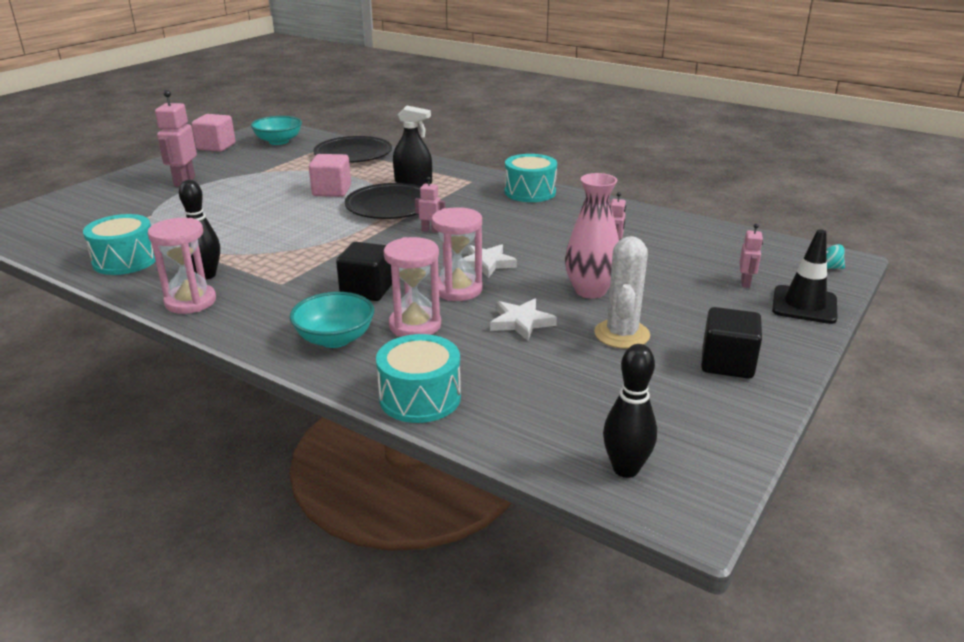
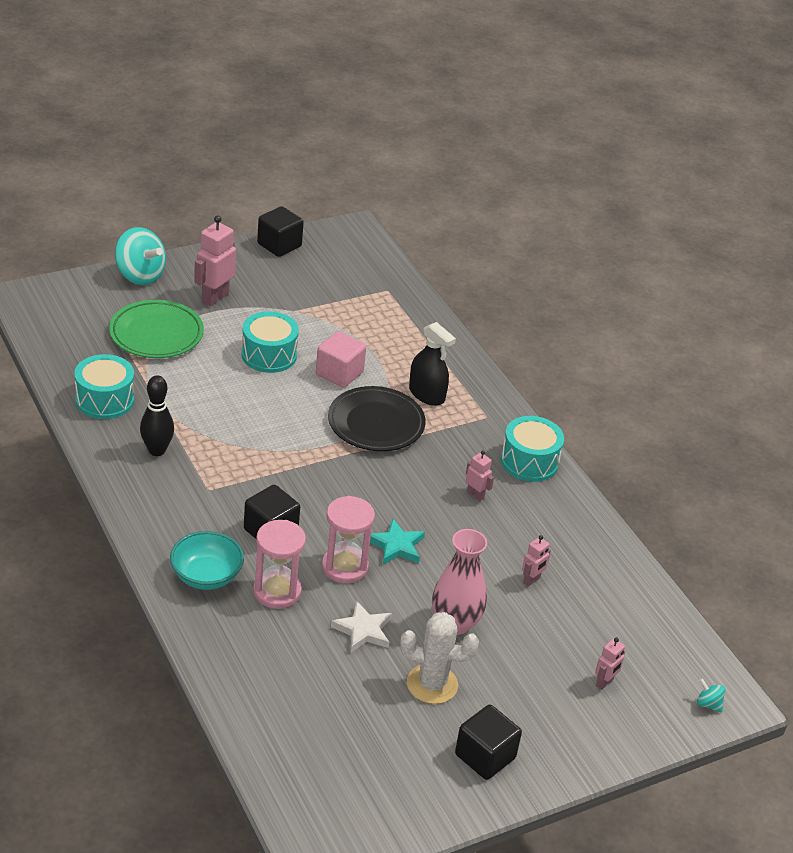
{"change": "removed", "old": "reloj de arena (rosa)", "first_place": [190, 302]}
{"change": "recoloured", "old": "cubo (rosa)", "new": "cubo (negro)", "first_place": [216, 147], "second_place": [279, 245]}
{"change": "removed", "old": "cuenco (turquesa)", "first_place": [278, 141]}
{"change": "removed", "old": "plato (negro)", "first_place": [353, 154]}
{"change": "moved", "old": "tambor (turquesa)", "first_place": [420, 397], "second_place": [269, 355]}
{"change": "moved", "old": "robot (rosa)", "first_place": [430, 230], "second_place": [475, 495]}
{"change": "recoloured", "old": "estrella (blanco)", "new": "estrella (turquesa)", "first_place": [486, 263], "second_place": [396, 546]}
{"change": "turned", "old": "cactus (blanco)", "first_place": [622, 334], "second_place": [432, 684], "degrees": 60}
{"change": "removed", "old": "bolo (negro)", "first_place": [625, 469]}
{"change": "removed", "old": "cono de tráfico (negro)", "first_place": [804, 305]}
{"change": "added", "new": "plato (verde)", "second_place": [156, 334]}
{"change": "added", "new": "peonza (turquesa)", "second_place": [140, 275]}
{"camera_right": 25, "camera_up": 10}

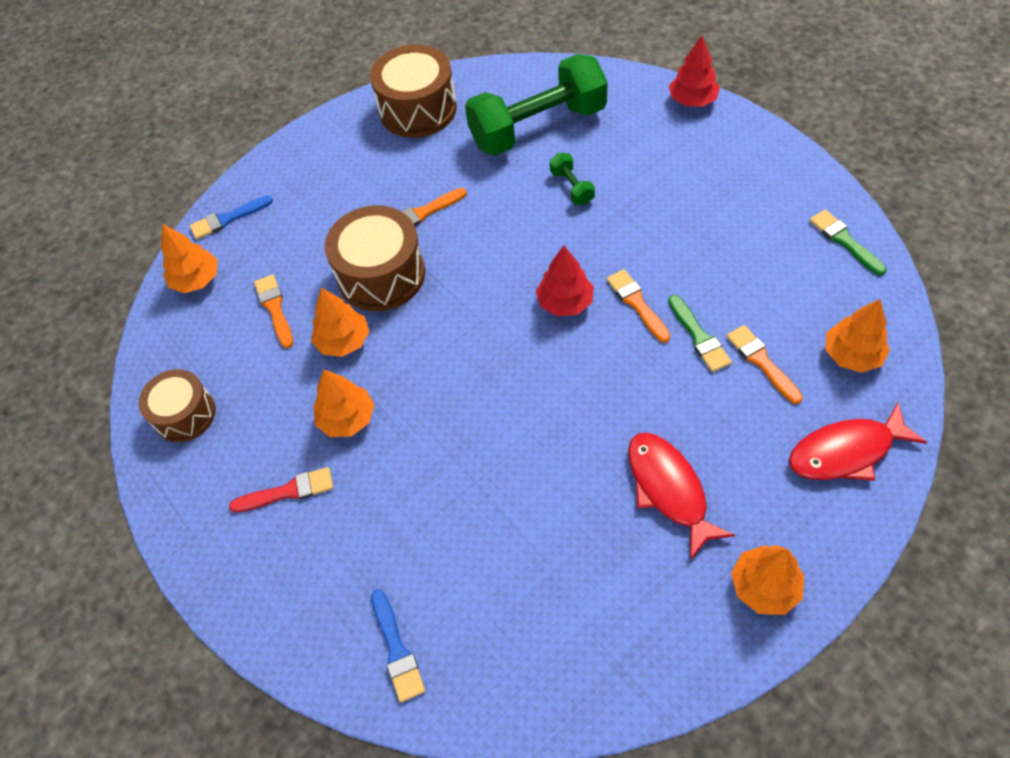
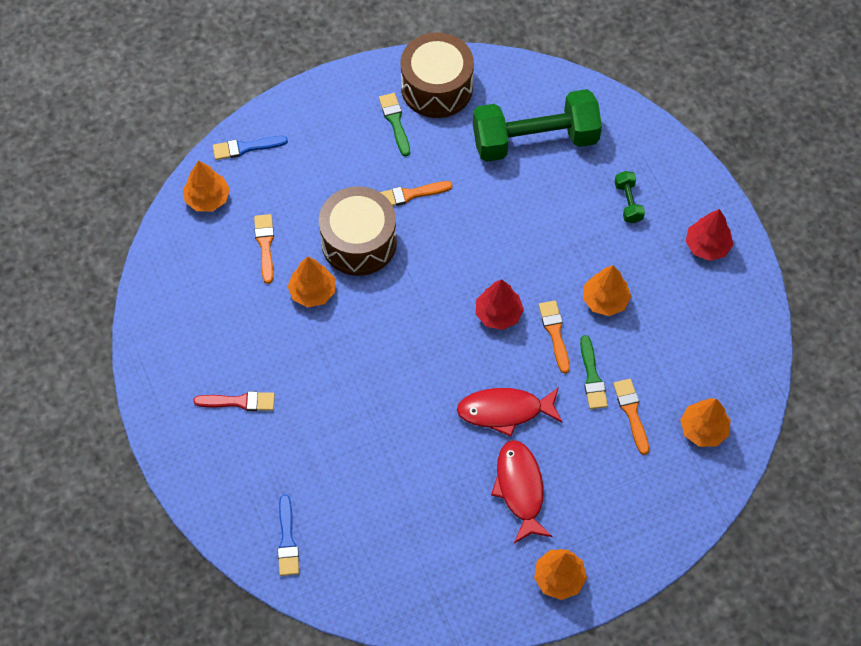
{"change": "removed", "old": "tambor (marrón)", "first_place": [185, 414]}
{"change": "moved", "old": "árbol (naranja)", "first_place": [347, 418], "second_place": [605, 300]}
{"change": "moved", "old": "mancuerna (verde)", "first_place": [571, 187], "second_place": [628, 202]}
{"change": "moved", "old": "árbol (rojo)", "first_place": [692, 100], "second_place": [707, 246]}
{"change": "moved", "old": "pez (rojo)", "first_place": [846, 451], "second_place": [505, 411]}
{"change": "moved", "old": "pincel (verde)", "first_place": [844, 241], "second_place": [395, 122]}
{"camera_right": 10, "camera_up": 5}

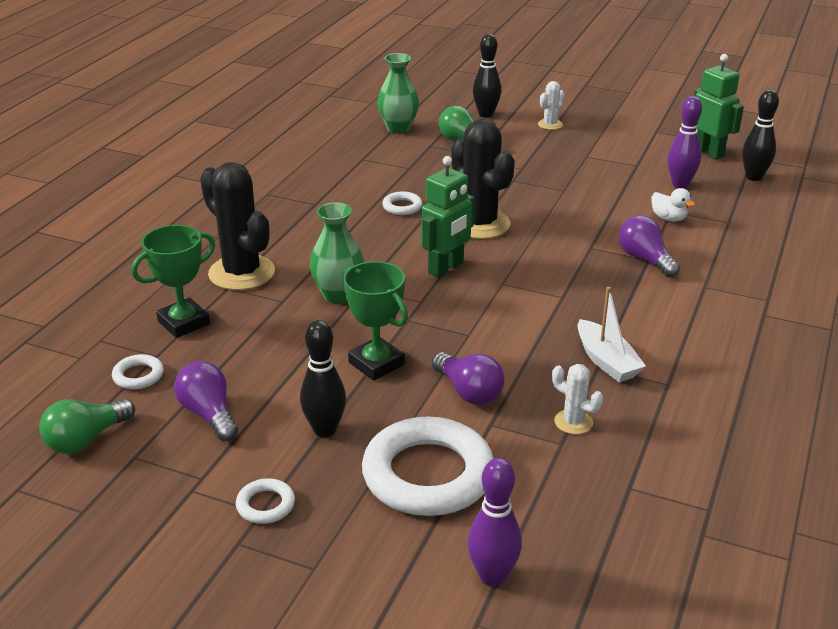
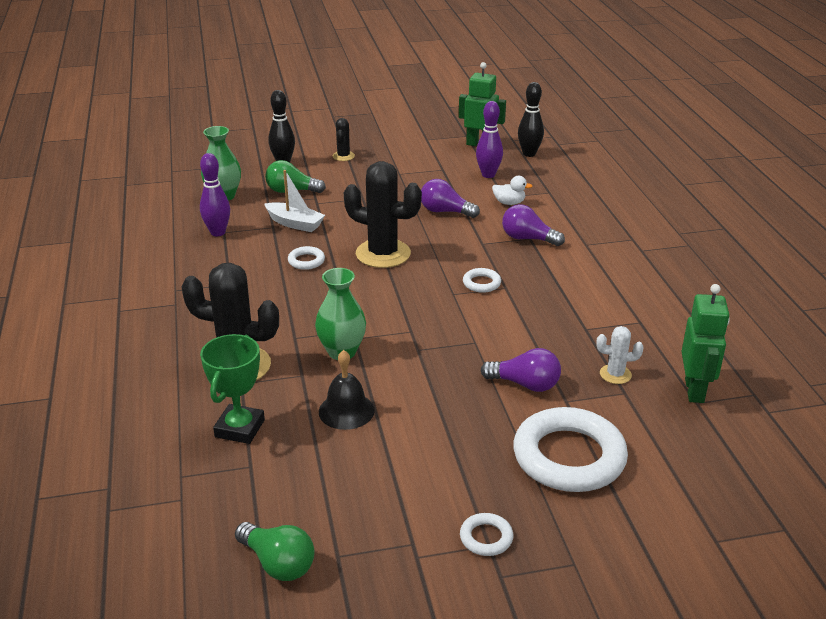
{"change": "turned", "old": "bombilla (verde)", "first_place": [86, 439], "second_place": [278, 563], "degrees": -60}
{"change": "moved", "old": "anillo (blanco)", "first_place": [138, 376], "second_place": [481, 283]}
{"change": "moved", "old": "bombilla (morado)", "first_place": [209, 414], "second_place": [445, 211]}
{"change": "removed", "old": "bolo (negro)", "first_place": [325, 430]}
{"change": "removed", "old": "trofeo (verde)", "first_place": [376, 363]}
{"change": "moved", "old": "robot (verde)", "first_place": [446, 268], "second_place": [695, 390]}
{"change": "moved", "old": "bolo (morado)", "first_place": [492, 576], "second_place": [218, 232]}
{"change": "recoloured", "old": "cactus (blanco)", "new": "cactus (negro)", "first_place": [550, 124], "second_place": [343, 156]}
{"change": "moved", "old": "barco (blanco)", "first_place": [606, 361], "second_place": [295, 223]}
{"change": "added", "new": "campana (negro)", "second_place": [346, 411]}
{"camera_right": -35, "camera_up": 0}

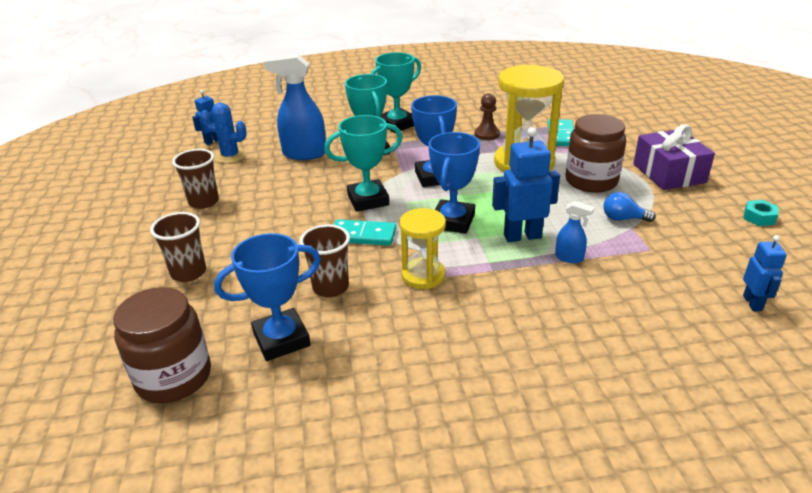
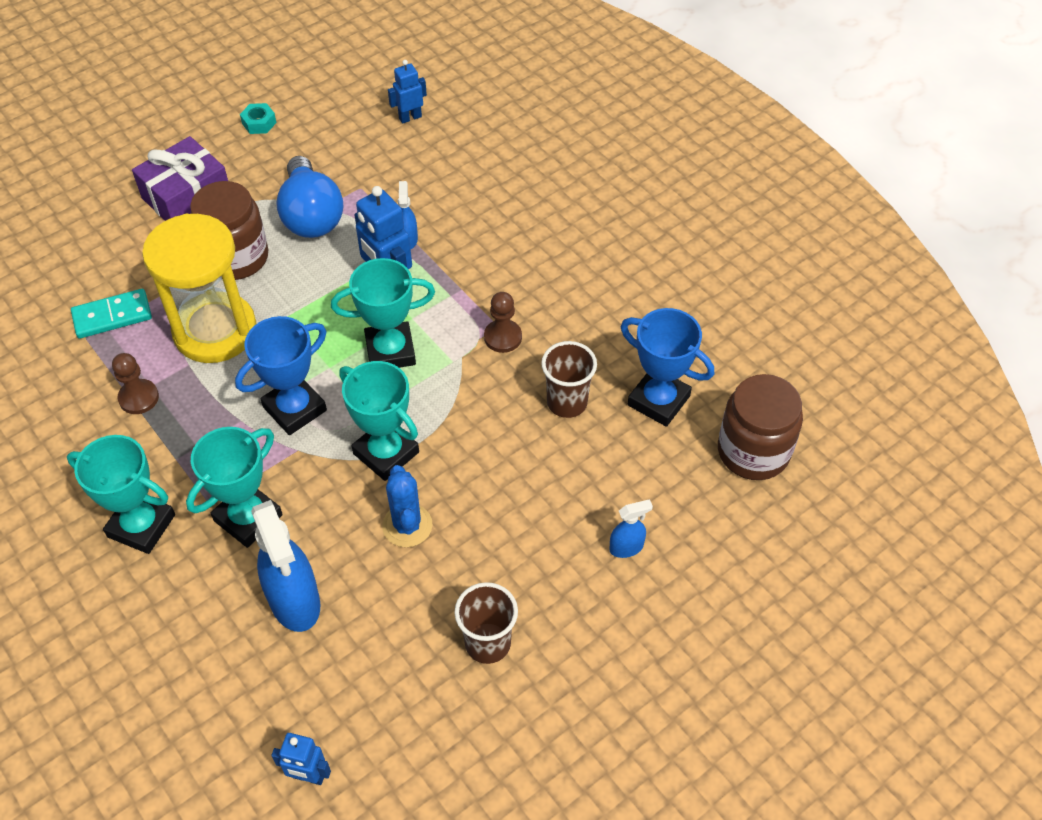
{"change": "replaced", "old": "vaso (marrón)", "new": "pulverizador (azul)", "first_place": [188, 272], "second_place": [626, 547]}
{"change": "moved", "old": "cactus (azul)", "first_place": [230, 156], "second_place": [407, 525]}
{"change": "removed", "old": "ficha de dominó (turquesa)", "first_place": [363, 235]}
{"change": "replaced", "old": "reloj de arena (amarillo)", "new": "peón (marrón)", "first_place": [423, 275], "second_place": [503, 337]}
{"change": "recoloured", "old": "trofeo (azul)", "new": "trofeo (turquesa)", "first_place": [453, 221], "second_place": [390, 351]}
{"change": "resized", "old": "bombilla (azul)", "first_place": [623, 219], "second_place": [311, 215], "factor": 2.01}
{"camera_right": -120, "camera_up": 20}

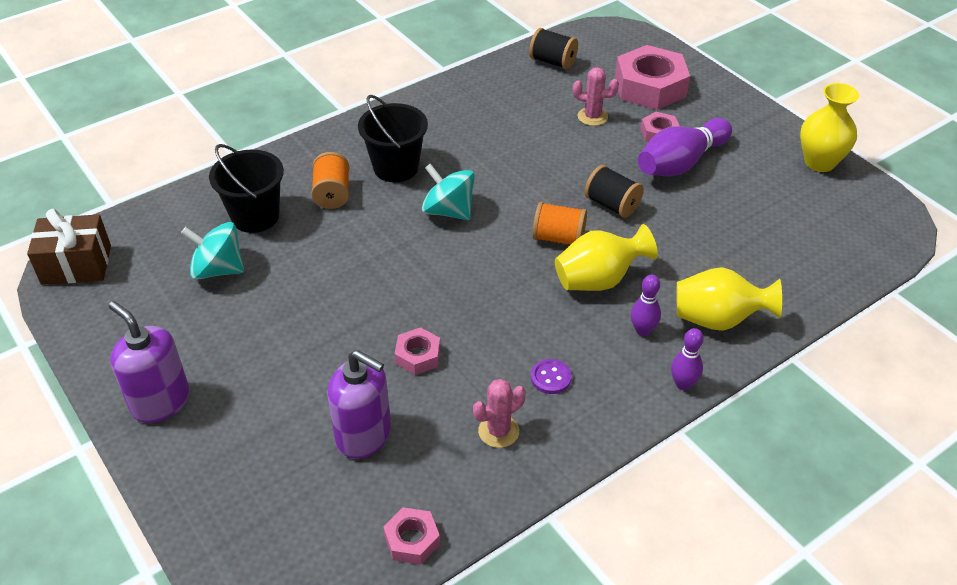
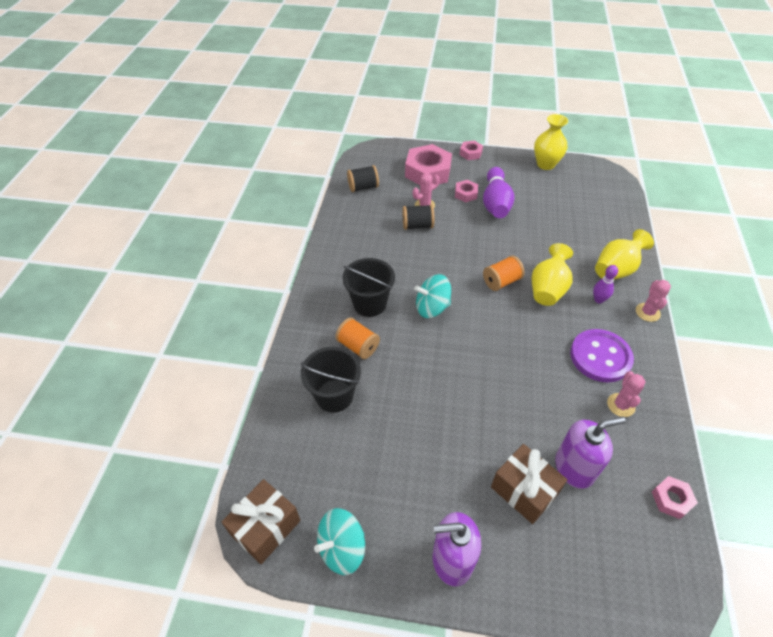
{"change": "moved", "old": "peonza (turquesa)", "first_place": [218, 269], "second_place": [342, 548]}
{"change": "moved", "old": "tuerca (rosa)", "first_place": [418, 356], "second_place": [470, 153]}
{"change": "resized", "old": "botón (morado)", "first_place": [551, 378], "second_place": [600, 357], "factor": 2.23}
{"change": "moved", "old": "carrete (negro)", "first_place": [612, 205], "second_place": [417, 226]}
{"change": "replaced", "old": "bolo (morado)", "new": "cactus (rosa)", "first_place": [683, 384], "second_place": [647, 312]}
{"change": "added", "new": "regalo (marrón)", "second_place": [524, 490]}
{"camera_right": -45, "camera_up": 5}

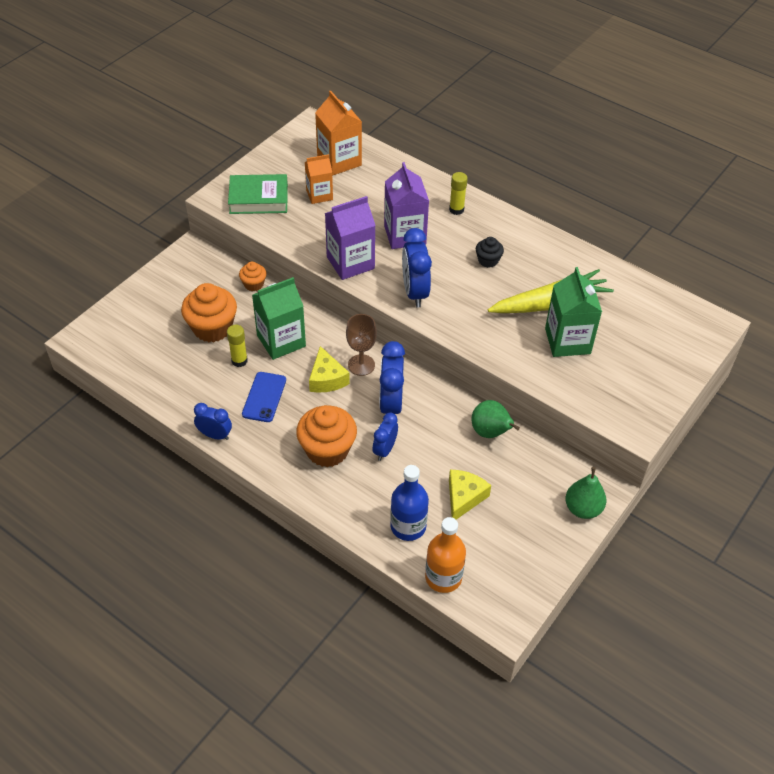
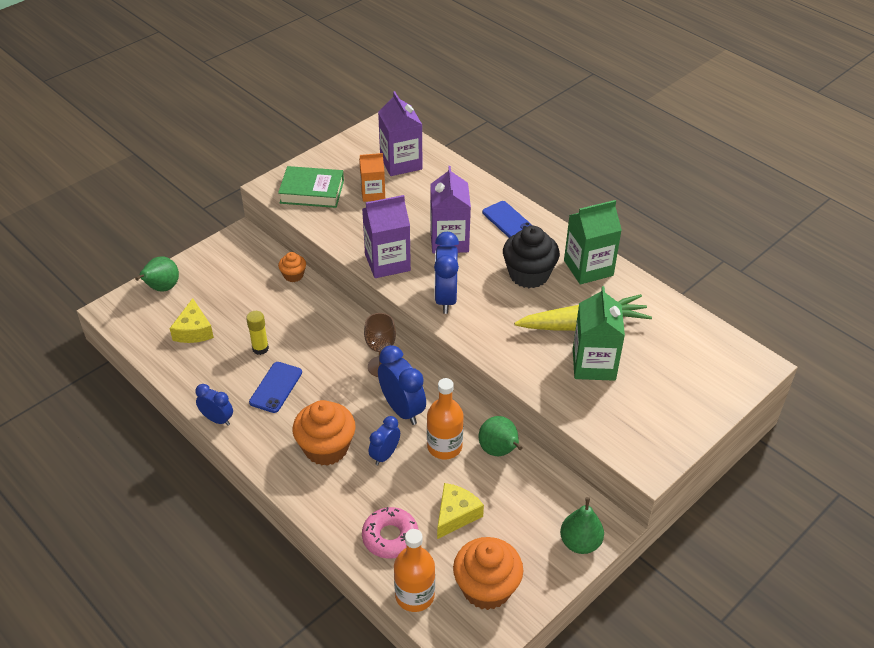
{"change": "moved", "old": "magdalena (naranja)", "first_place": [212, 328], "second_place": [486, 588]}
{"change": "moved", "old": "cartón de leche (verde)", "first_place": [281, 341], "second_place": [588, 268]}
{"change": "moved", "old": "queso (amarillo)", "first_place": [327, 379], "second_place": [193, 330]}
{"change": "recoloured", "old": "cartón de leche (naranja)", "new": "cartón de leche (morado)", "first_place": [339, 161], "second_place": [401, 163]}
{"change": "turned", "old": "despertador (azul)", "first_place": [391, 404], "second_place": [402, 409], "degrees": 135}
{"change": "replaced", "old": "botella (azul)", "new": "rosquilla (rosa)", "first_place": [408, 526], "second_place": [390, 537]}
{"change": "replaced", "old": "barra de pegamento (amarillo)", "new": "móvil (azul)", "first_place": [456, 209], "second_place": [508, 221]}
{"change": "resized", "old": "magdalena (negro)", "first_place": [488, 260], "second_place": [529, 274], "factor": 1.92}
{"change": "added", "new": "pera (verde)", "second_place": [162, 288]}
{"change": "added", "new": "botella (naranja)", "second_place": [444, 446]}
{"camera_right": 10, "camera_up": -5}

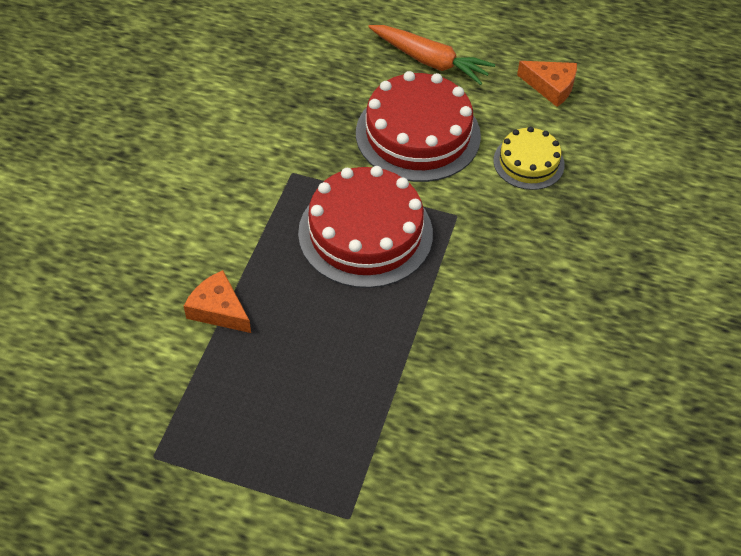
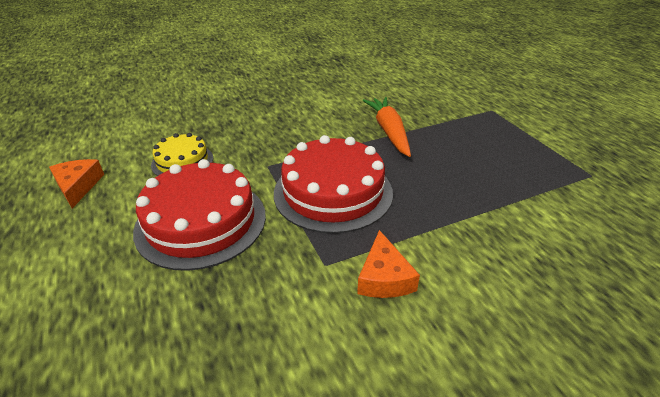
{"change": "moved", "old": "queso (naranja)", "first_place": [218, 310], "second_place": [384, 277]}
{"change": "moved", "old": "zanahoria (naranja)", "first_place": [430, 61], "second_place": [389, 131]}
{"camera_right": -130, "camera_up": -15}

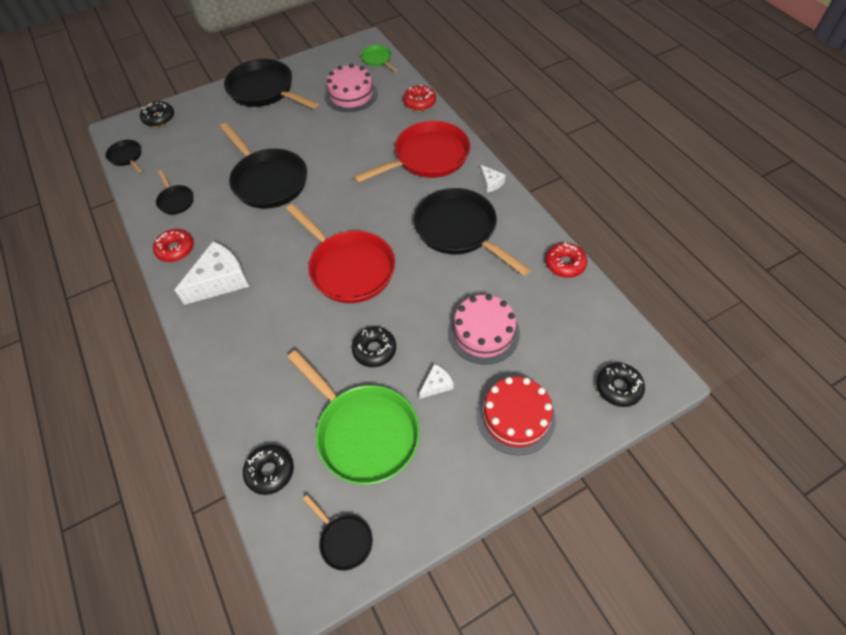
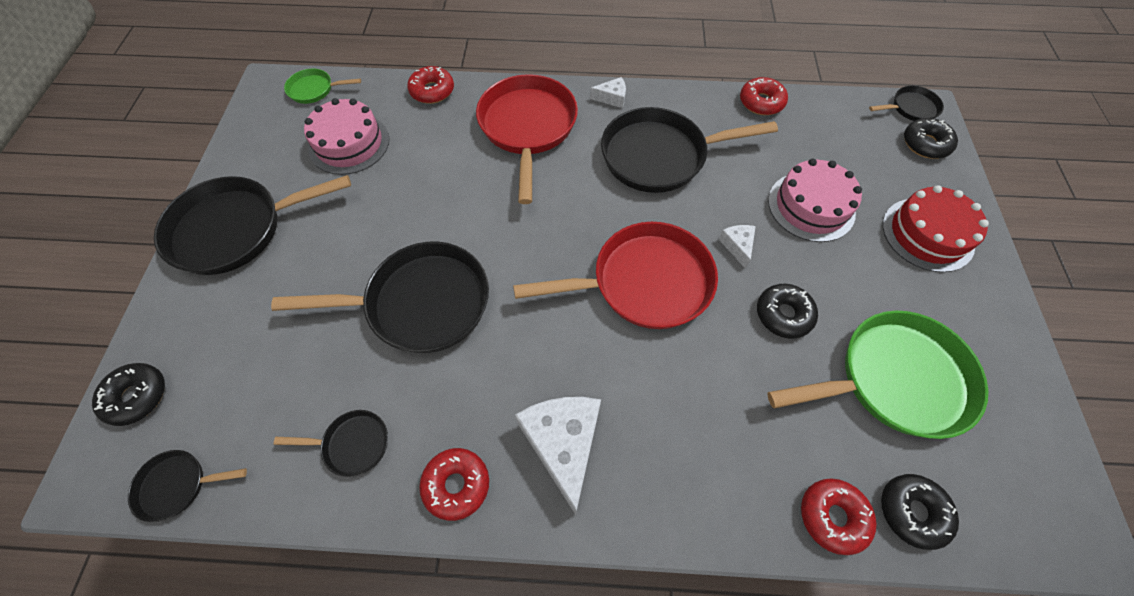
{"change": "moved", "old": "sartén (negro)", "first_place": [344, 540], "second_place": [911, 108]}
{"change": "moved", "old": "queso (blanco)", "first_place": [436, 385], "second_place": [737, 246]}
{"change": "added", "new": "rosquilla (rojo)", "second_place": [832, 516]}
{"camera_right": -60, "camera_up": 5}

